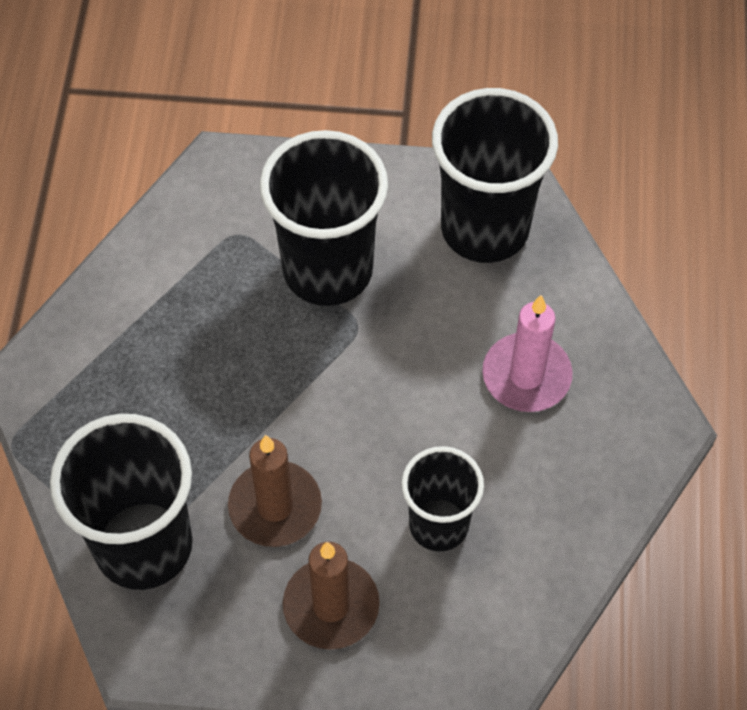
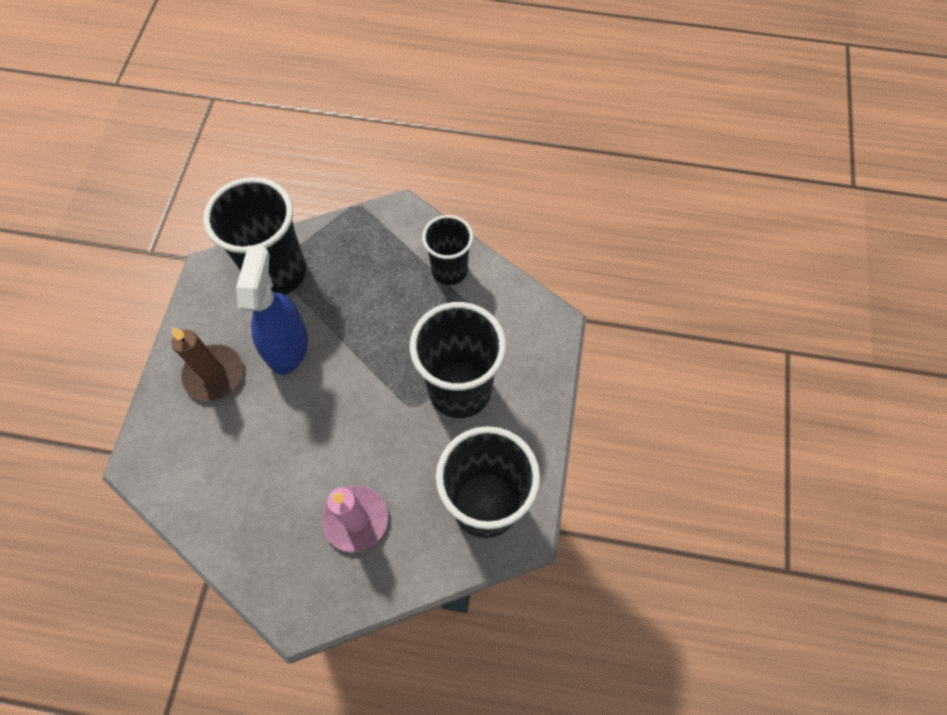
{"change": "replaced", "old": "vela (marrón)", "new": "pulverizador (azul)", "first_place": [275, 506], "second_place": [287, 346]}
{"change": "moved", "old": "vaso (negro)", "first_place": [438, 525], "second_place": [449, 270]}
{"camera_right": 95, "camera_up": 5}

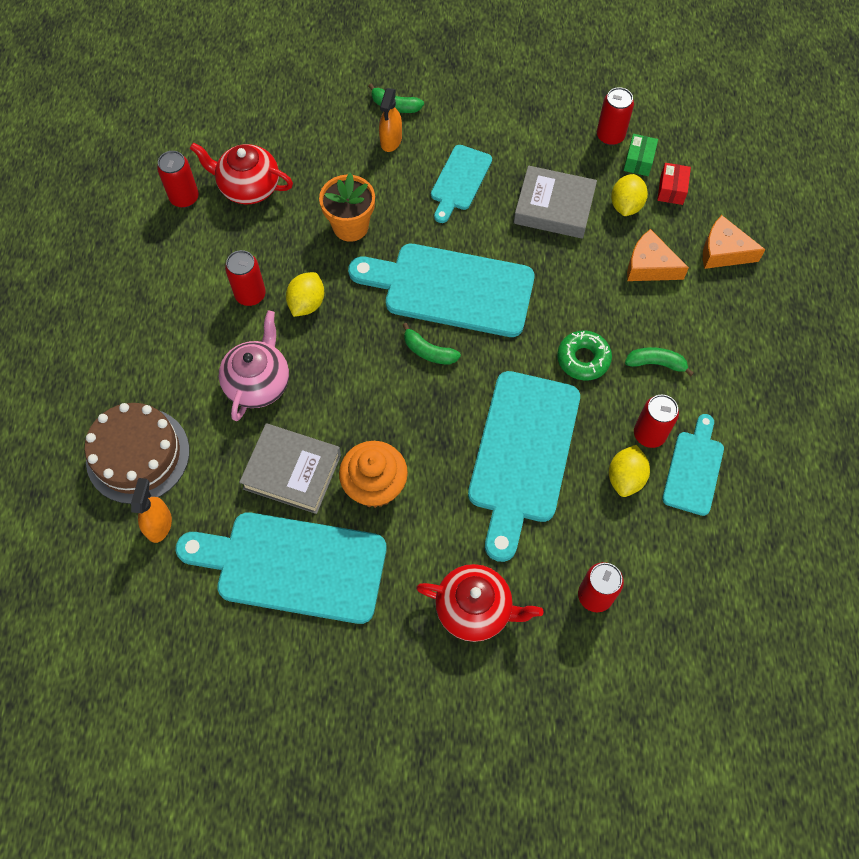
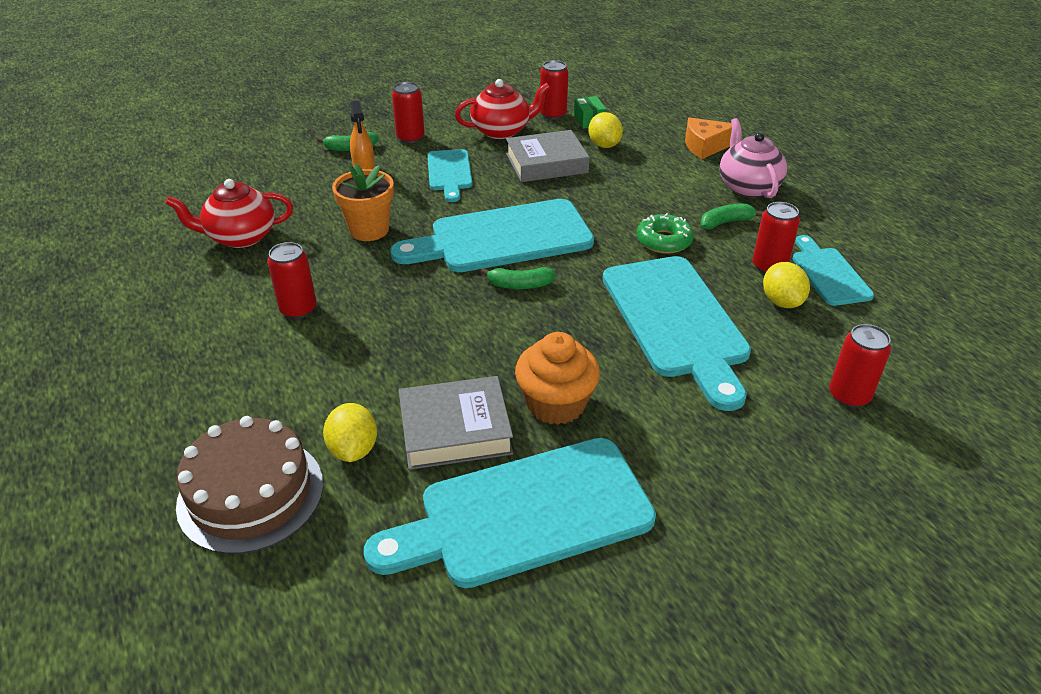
{"change": "removed", "old": "pulverizador (naranja)", "first_place": [159, 524]}
{"change": "moved", "old": "lata (rojo)", "first_place": [184, 198], "second_place": [410, 137]}
{"change": "moved", "old": "tetera (rosa)", "first_place": [258, 383], "second_place": [748, 187]}
{"change": "moved", "old": "limón (amarillo)", "first_place": [307, 303], "second_place": [353, 449]}
{"change": "moved", "old": "tetera (rojo)", "first_place": [475, 609], "second_place": [501, 131]}
{"change": "removed", "old": "queso (naranja)", "first_place": [649, 266]}
{"change": "removed", "old": "caja (rojo)", "first_place": [671, 190]}
{"camera_right": -30, "camera_up": -25}

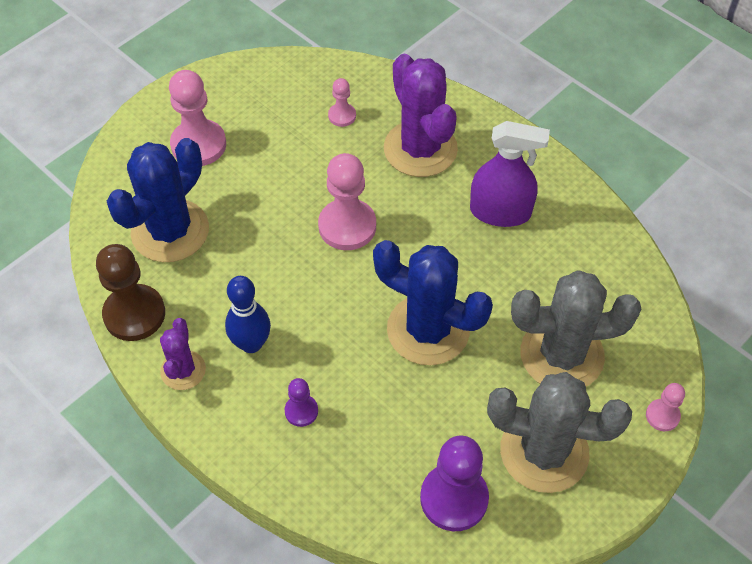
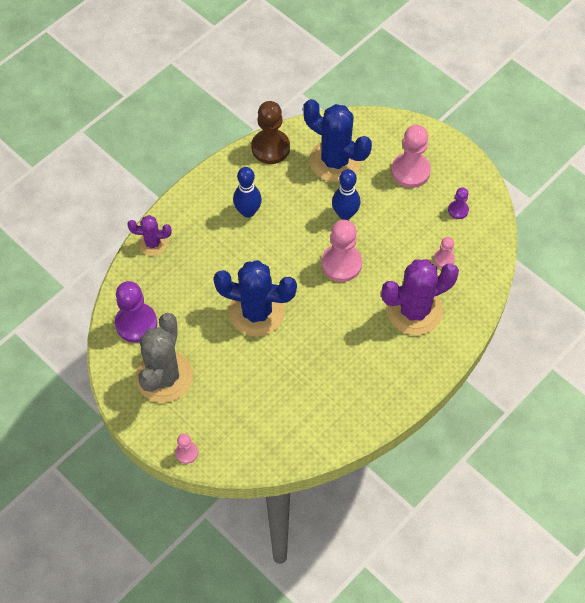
{"change": "moved", "old": "cactus (morado)", "first_place": [183, 370], "second_place": [152, 243]}
{"change": "moved", "old": "peón (morado)", "first_place": [301, 411], "second_place": [458, 210]}
{"change": "turned", "old": "cactus (azul)", "first_place": [428, 330], "second_place": [256, 312], "degrees": 75}
{"change": "removed", "old": "pulverizador (morado)", "first_place": [500, 212]}
{"change": "removed", "old": "cactus (gris)", "first_place": [561, 355]}
{"change": "added", "new": "bolo (azul)", "second_place": [345, 214]}
{"camera_right": 90, "camera_up": 5}

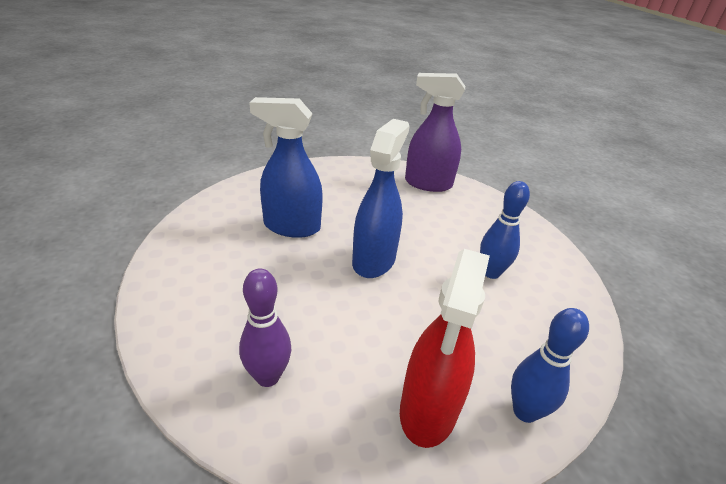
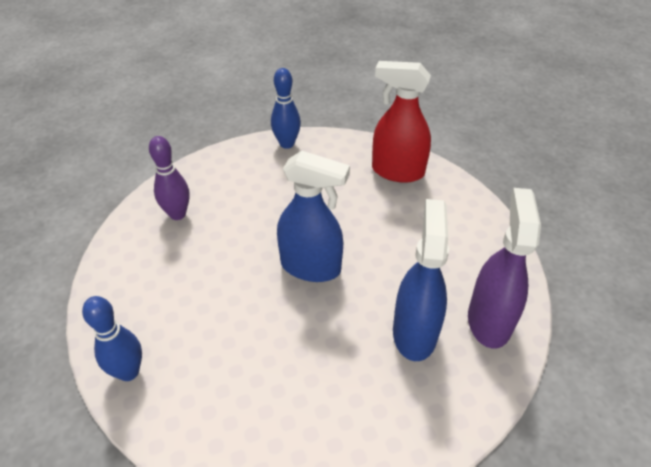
{"change": "moved", "old": "pulverizador (azul)", "first_place": [291, 227], "second_place": [414, 332]}
{"change": "moved", "old": "pulverizador (rojo)", "first_place": [428, 410], "second_place": [397, 171]}
{"change": "moved", "old": "bolo (azul)", "first_place": [491, 273], "second_place": [287, 144]}
{"camera_right": 90, "camera_up": 10}

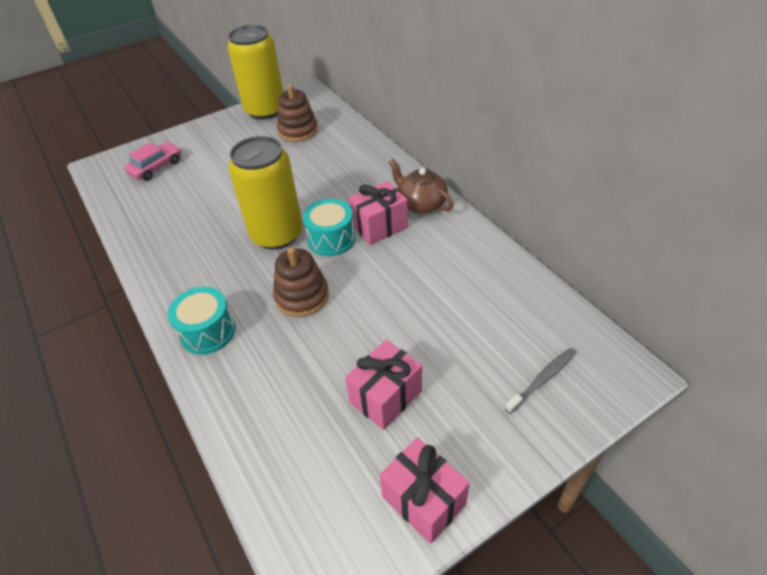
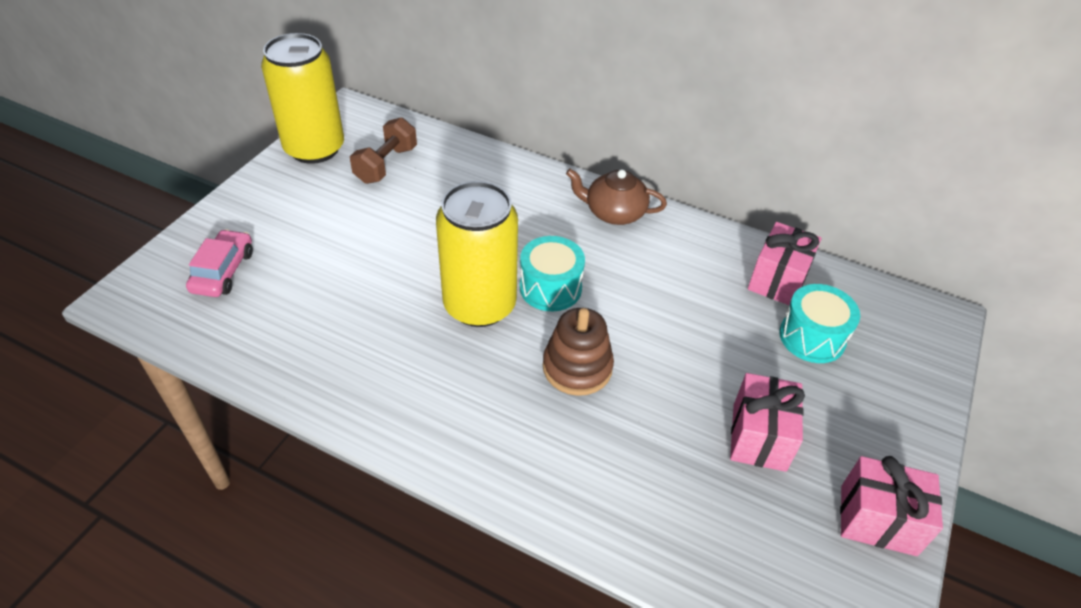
{"change": "moved", "old": "tambor (turquesa)", "first_place": [207, 331], "second_place": [812, 337]}
{"change": "replaced", "old": "juguete apilable (marrón)", "new": "mancuerna (marrón)", "first_place": [298, 131], "second_place": [386, 165]}
{"change": "moved", "old": "regalo (rosa)", "first_place": [379, 226], "second_place": [778, 280]}
{"change": "removed", "old": "cepillo de dientes (gris)", "first_place": [542, 379]}
{"camera_right": -35, "camera_up": 0}

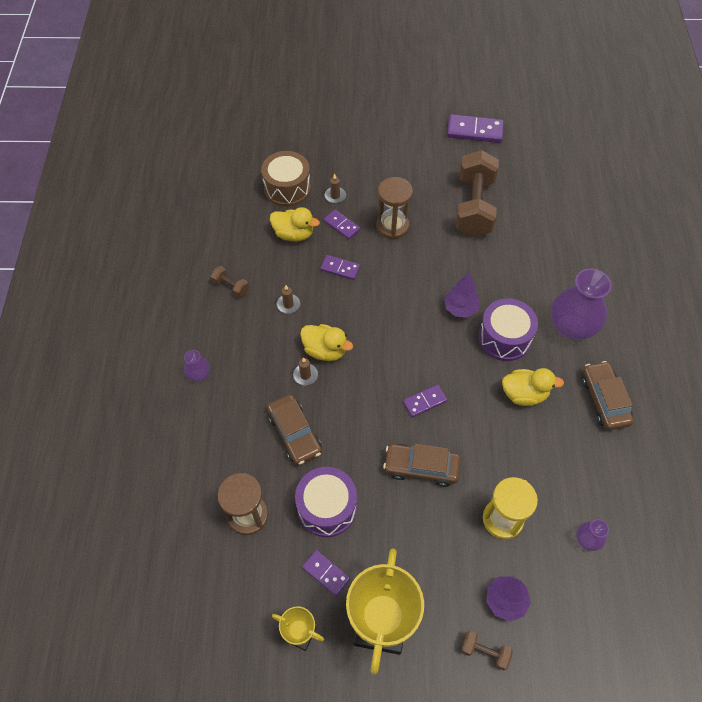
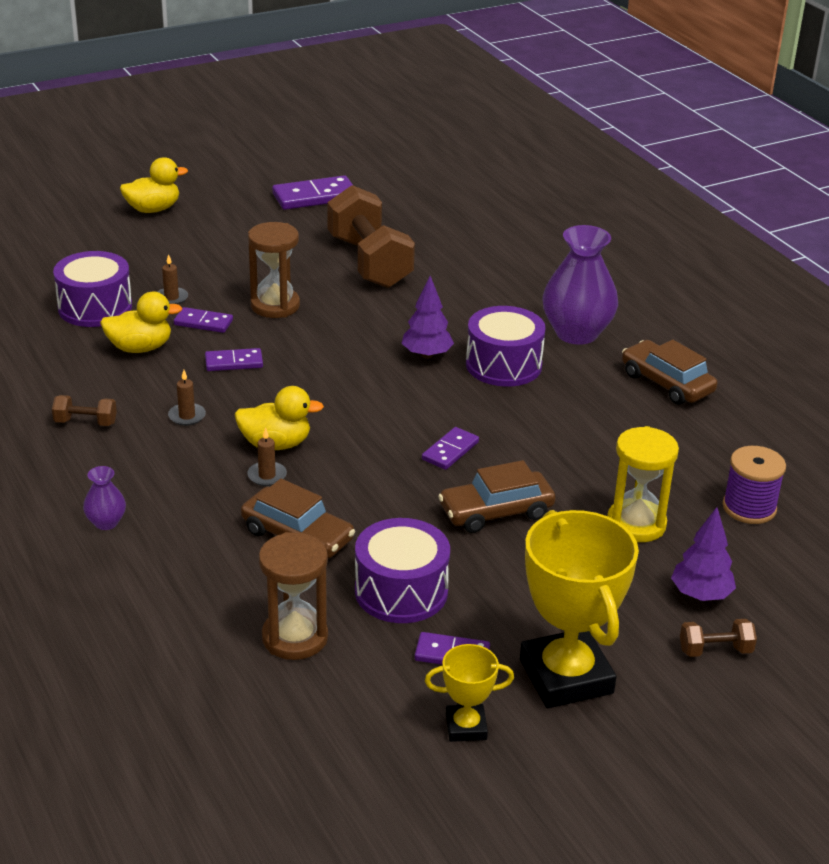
{"change": "recoloured", "old": "tambor (marrón)", "new": "tambor (morado)", "first_place": [287, 188], "second_place": [95, 307]}
{"change": "moved", "old": "pato (amarillo)", "first_place": [524, 394], "second_place": [153, 209]}
{"change": "replaced", "old": "florero (morado)", "new": "carrete (morado)", "first_place": [587, 540], "second_place": [749, 507]}
{"camera_right": -30, "camera_up": -25}

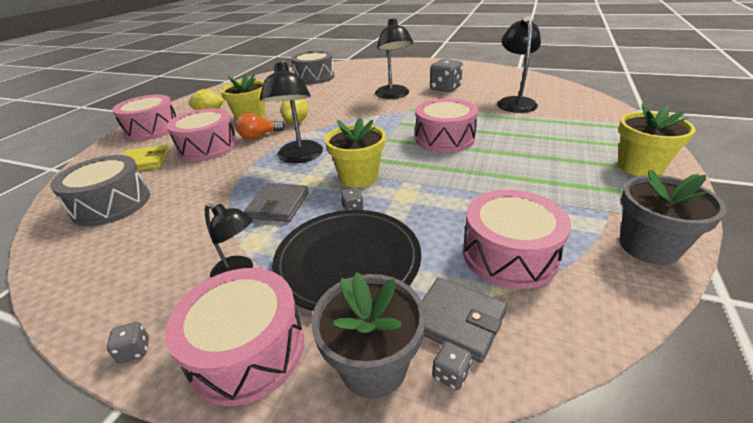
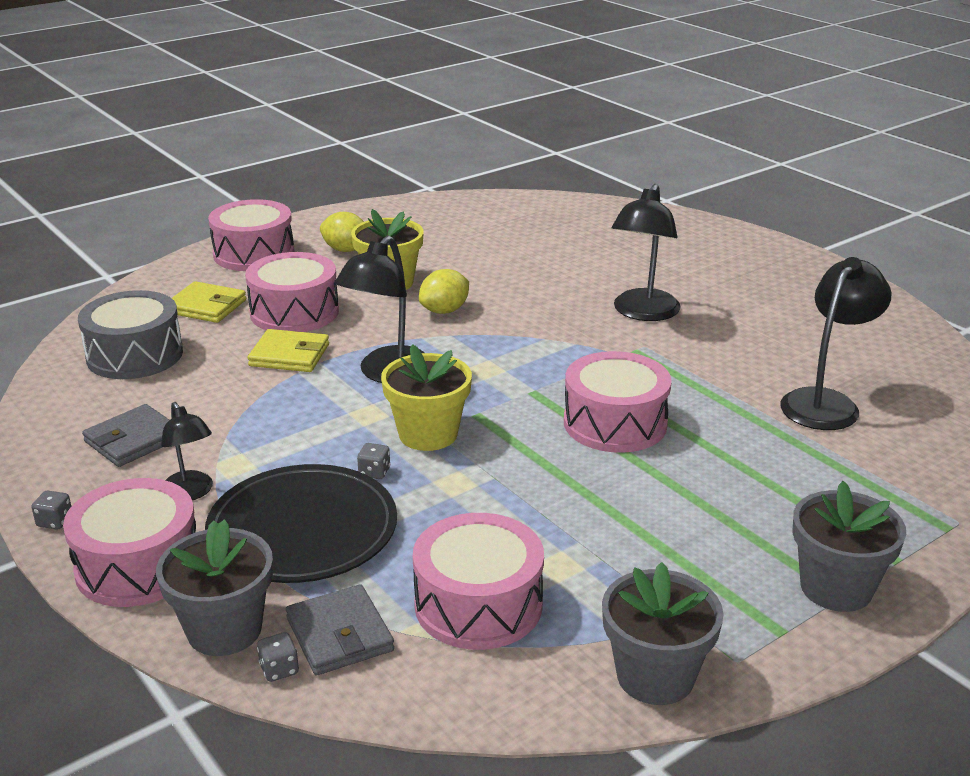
{"change": "removed", "old": "bombilla (naranja)", "first_place": [259, 136]}
{"change": "moved", "old": "cartera (gris)", "first_place": [278, 205], "second_place": [133, 440]}
{"change": "removed", "old": "tambor (gris)", "first_place": [314, 77]}
{"change": "removed", "old": "dado (gris)", "first_place": [445, 88]}
{"change": "recoloured", "old": "maceta (amarillo)", "new": "maceta (gris)", "first_place": [639, 167], "second_place": [836, 588]}
{"change": "added", "new": "cartera (amarillo)", "second_place": [289, 355]}
{"camera_right": 30, "camera_up": -5}

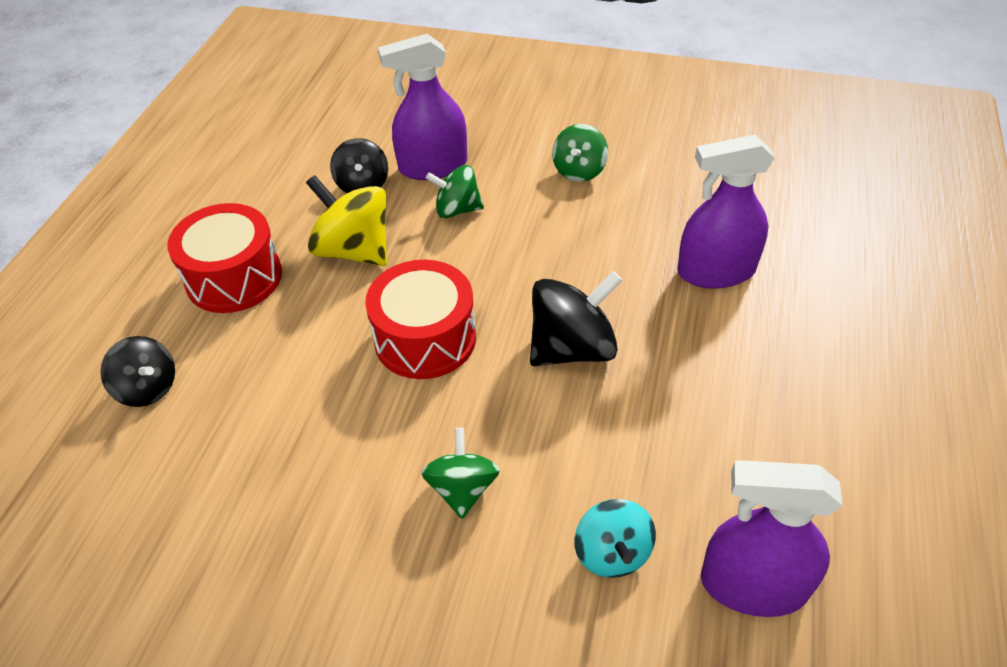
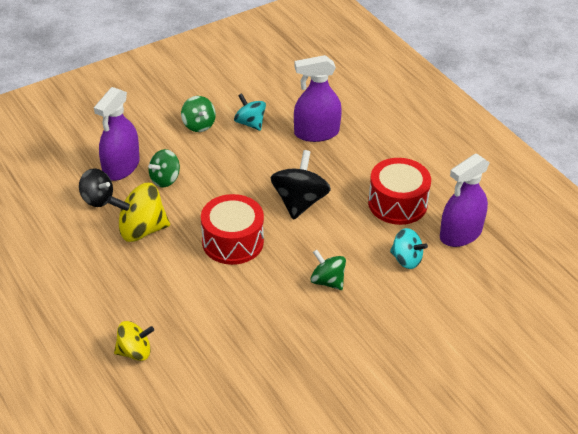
{"change": "recoloured", "old": "peonza (negro)", "new": "peonza (amarillo)", "first_place": [148, 388], "second_place": [134, 352]}
{"change": "moved", "old": "tambor (rojo)", "first_place": [234, 277], "second_place": [397, 203]}
{"change": "turned", "old": "pulverizador (morado)", "first_place": [715, 271], "second_place": [316, 133], "degrees": 45}
{"change": "added", "new": "peonza (turquesa)", "second_place": [250, 123]}
{"camera_right": -50, "camera_up": -5}

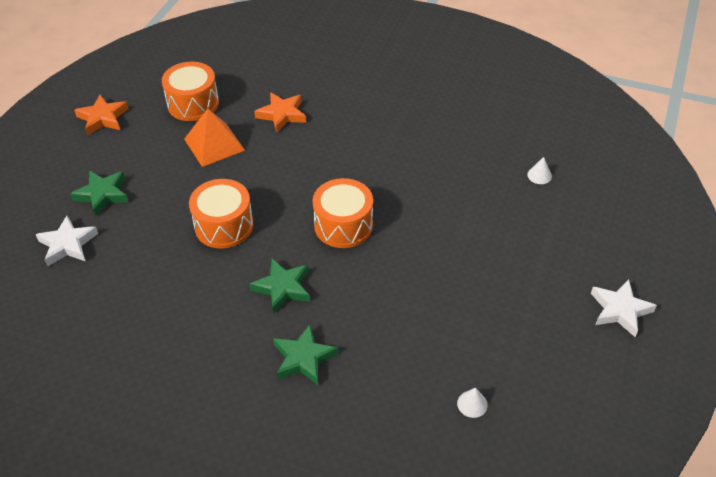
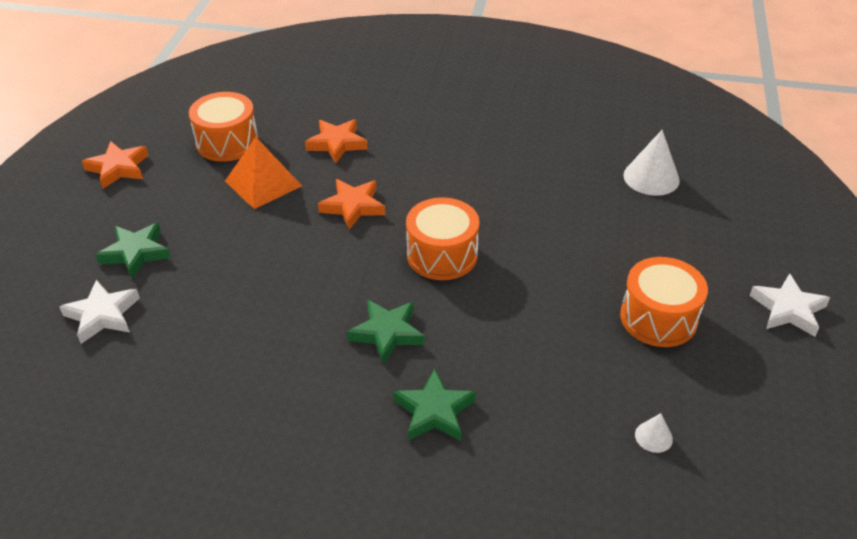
{"change": "moved", "old": "tambor (naranja)", "first_place": [224, 226], "second_place": [658, 318]}
{"change": "resized", "old": "cono (blanco)", "first_place": [539, 175], "second_place": [651, 177], "factor": 1.97}
{"change": "added", "new": "estrella (naranja)", "second_place": [353, 206]}
{"camera_right": -10, "camera_up": -5}

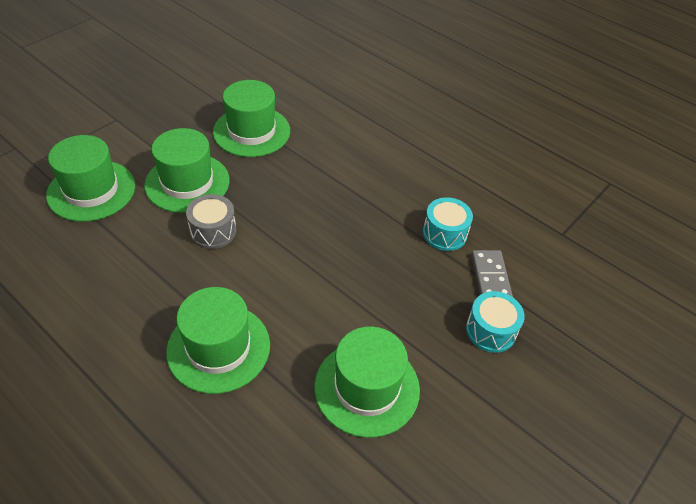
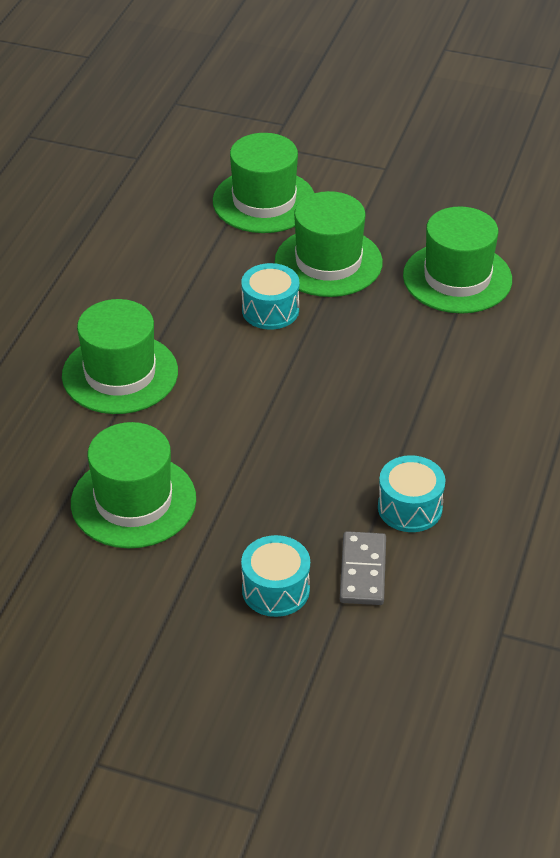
{"change": "recoloured", "old": "tambor (gris)", "new": "tambor (turquesa)", "first_place": [213, 231], "second_place": [270, 310]}
{"change": "turned", "old": "ficha de dominó (gris)", "first_place": [490, 277], "second_place": [363, 571], "degrees": -60}
{"camera_right": 70, "camera_up": -5}

